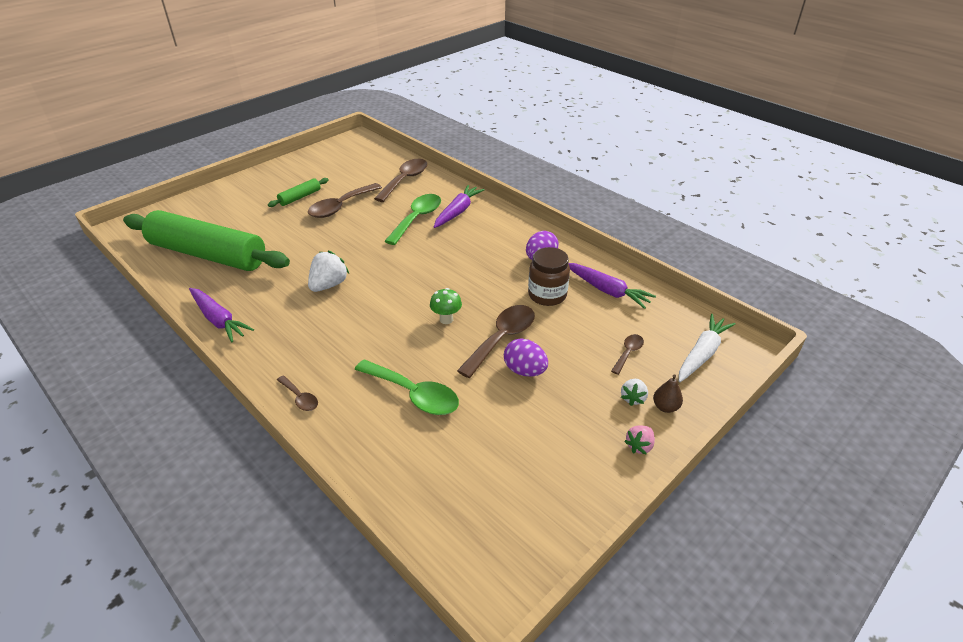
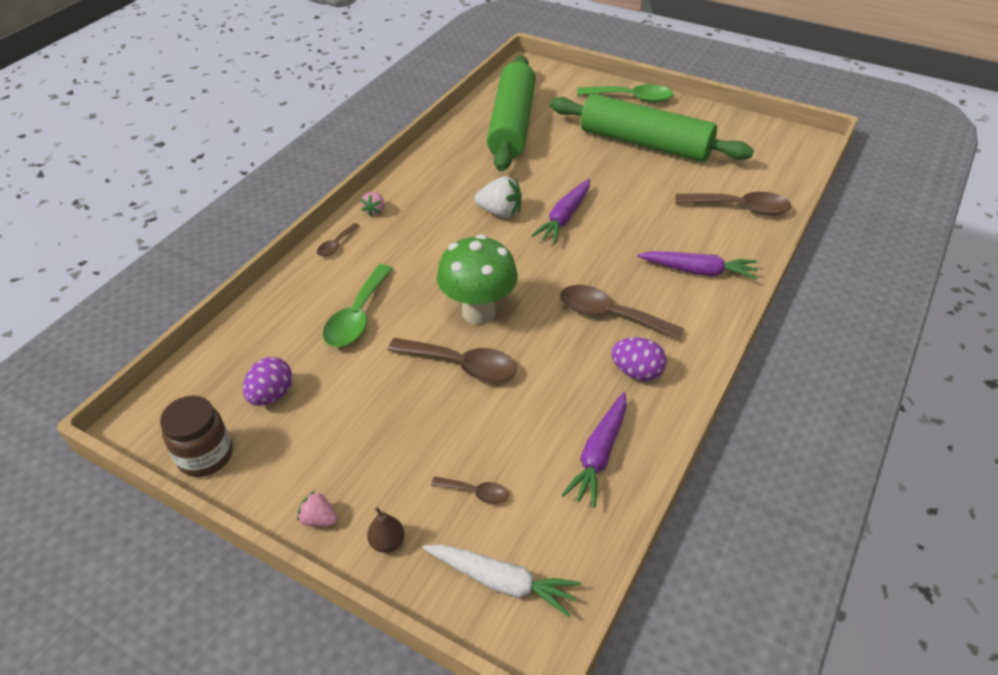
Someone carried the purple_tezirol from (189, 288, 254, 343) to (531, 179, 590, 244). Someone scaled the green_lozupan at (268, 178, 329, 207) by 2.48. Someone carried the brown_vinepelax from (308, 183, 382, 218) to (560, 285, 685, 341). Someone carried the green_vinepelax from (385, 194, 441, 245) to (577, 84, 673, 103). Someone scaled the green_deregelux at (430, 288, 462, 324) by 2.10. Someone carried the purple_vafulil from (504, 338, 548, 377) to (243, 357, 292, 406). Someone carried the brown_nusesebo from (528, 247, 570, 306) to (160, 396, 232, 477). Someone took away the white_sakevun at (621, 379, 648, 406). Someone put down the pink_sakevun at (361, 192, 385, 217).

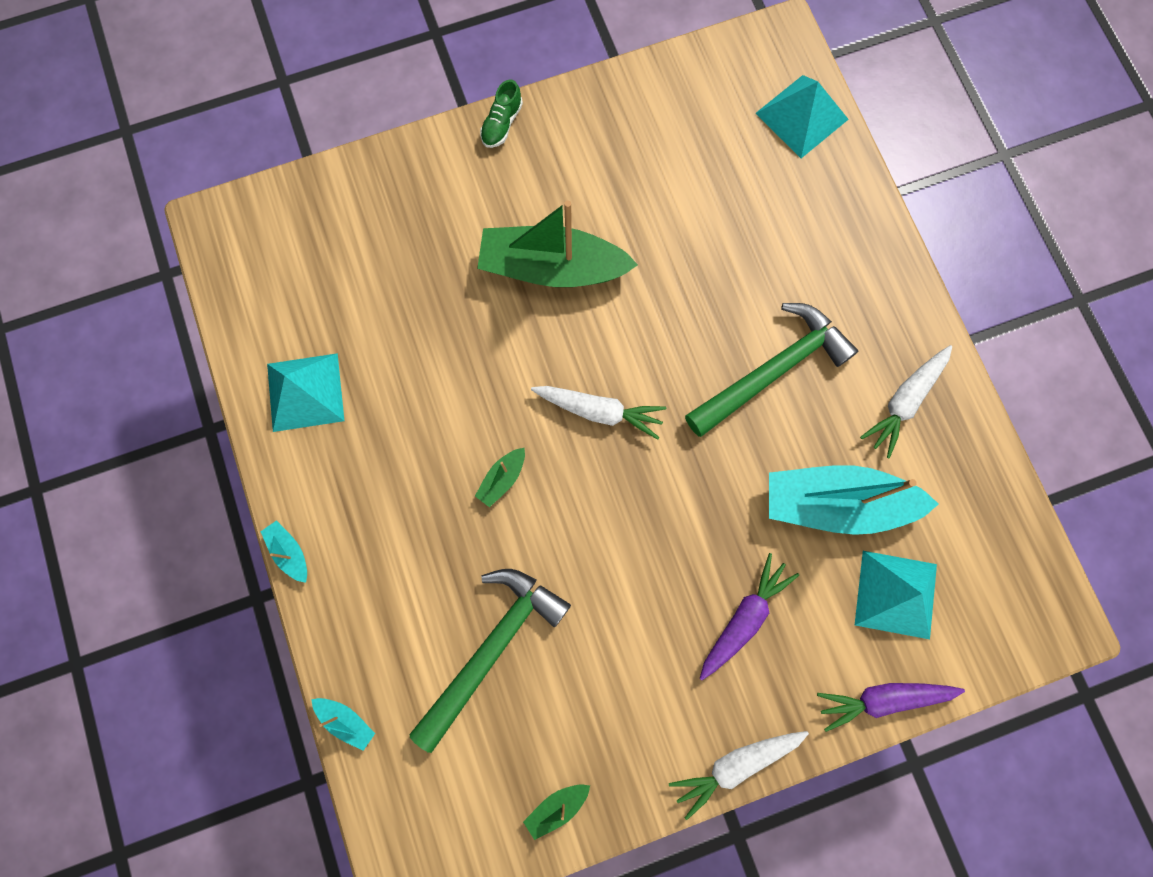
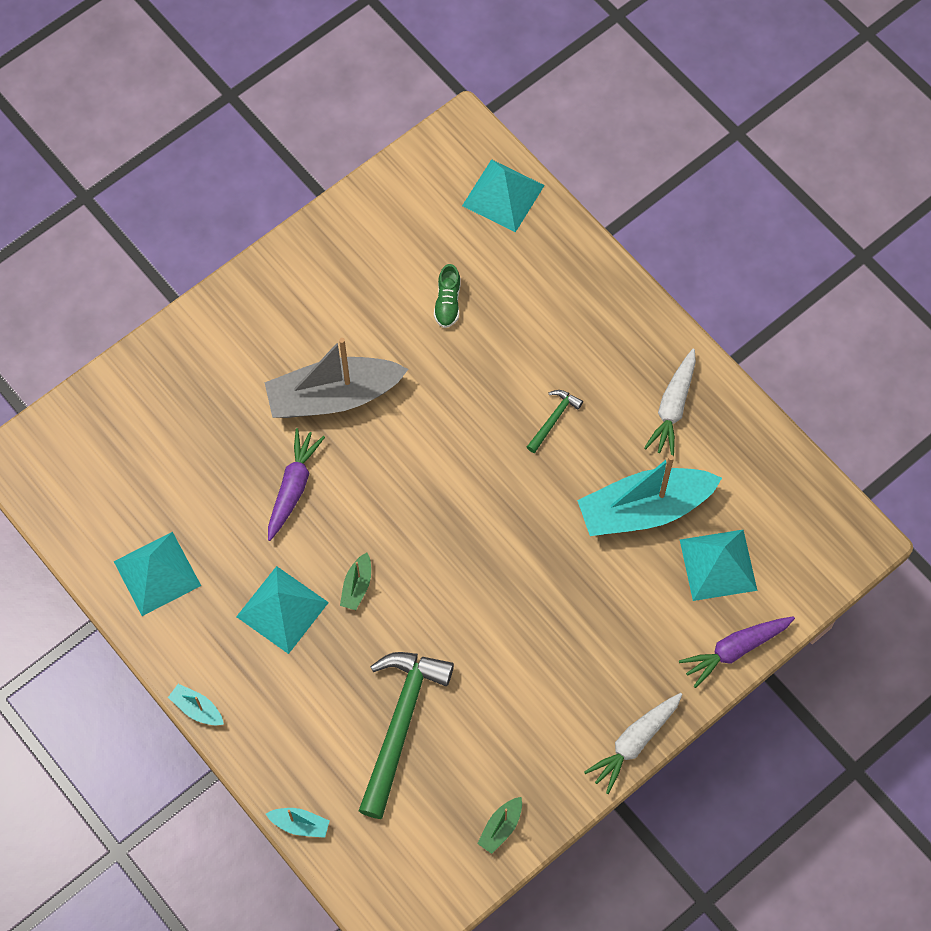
Someone repainted the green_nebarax at (477, 200, 638, 287), which became the grey_nebarax at (265, 338, 408, 418). Someone carried the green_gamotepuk from (480, 79, 523, 148) to (434, 264, 461, 328). Someone took away the white_tezirol at (531, 386, 666, 440). Someone scaled the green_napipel at (685, 303, 858, 437) by 0.46. Someone carried the purple_tezirol from (700, 553, 799, 680) to (268, 428, 325, 541). Someone put down the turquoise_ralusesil at (236, 566, 329, 654).

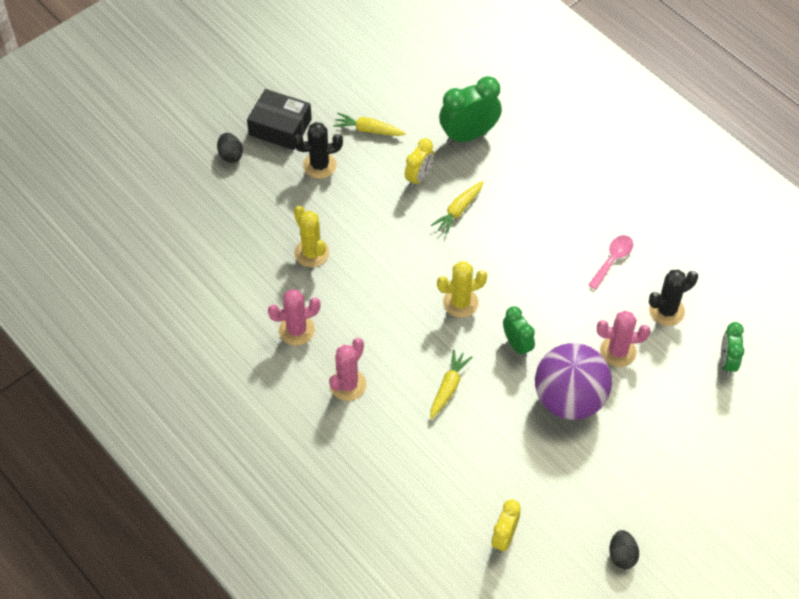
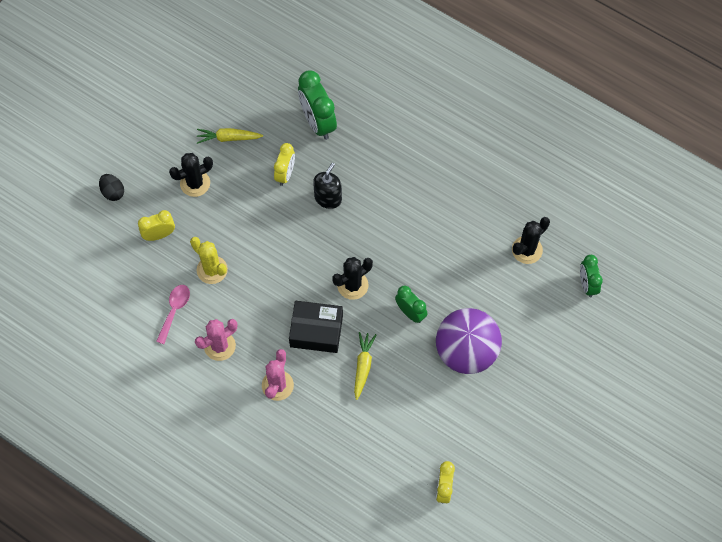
Someone carried the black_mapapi from (247, 89, 312, 150) to (289, 301, 343, 353). Someone swapped the yellow_tezirol at (431, 181, 484, 235) for the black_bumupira at (313, 163, 342, 209). Someone repainted the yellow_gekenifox at (437, 261, 487, 318), which became the black_gekenifox at (332, 257, 373, 300). Someone rotated the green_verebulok at (439, 76, 502, 144) by 75 degrees counterclockwise. Someone carried the pink_vinepelax from (588, 235, 633, 290) to (156, 285, 190, 344). Someone took away the pink_gekenifox at (597, 311, 650, 367). Someone took away the black_vafulil at (609, 530, 639, 569). Someone put down the yellow_verebulok at (138, 210, 175, 241).

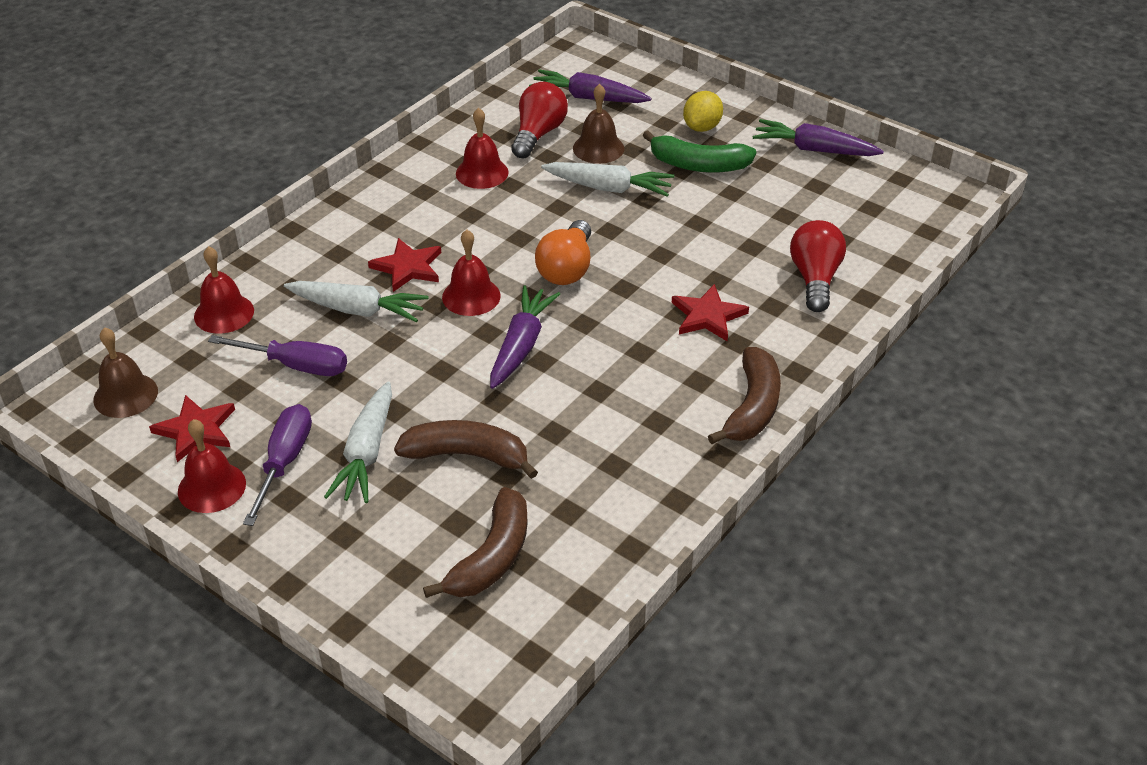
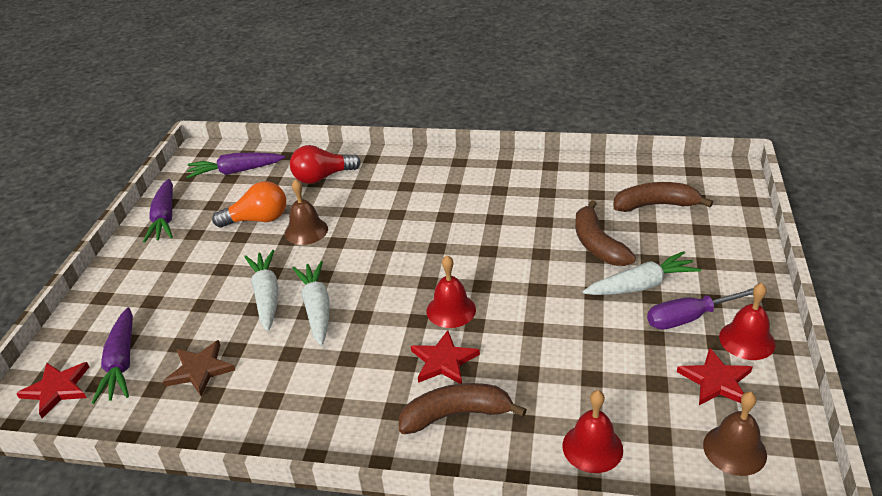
Someone took away the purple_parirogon at (208, 335, 347, 376). Someone carried the white_tezirol from (284, 281, 428, 322) to (292, 261, 330, 346). Someone took away the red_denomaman at (456, 108, 509, 189). Someone carried the purple_tezirol from (490, 286, 560, 389) to (187, 152, 285, 179). Someone swapped the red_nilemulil at (511, 82, 568, 158) for the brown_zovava at (163, 340, 235, 397). Someone carried the orange_nilemulil from (535, 220, 591, 285) to (212, 181, 286, 228). Someone carried the brown_denomaman from (573, 84, 624, 164) to (285, 179, 328, 245). Someone took away the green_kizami at (643, 131, 757, 173). Someone carried the red_zovava from (672, 284, 749, 341) to (16, 362, 89, 418). Someone took away the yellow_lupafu at (683, 91, 723, 132). Someone carried the brown_kizami from (708, 347, 781, 444) to (399, 383, 527, 434).

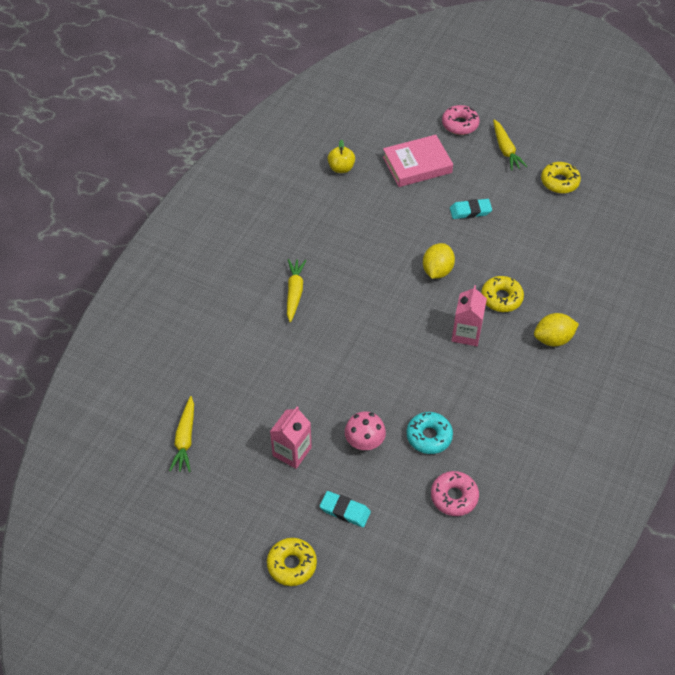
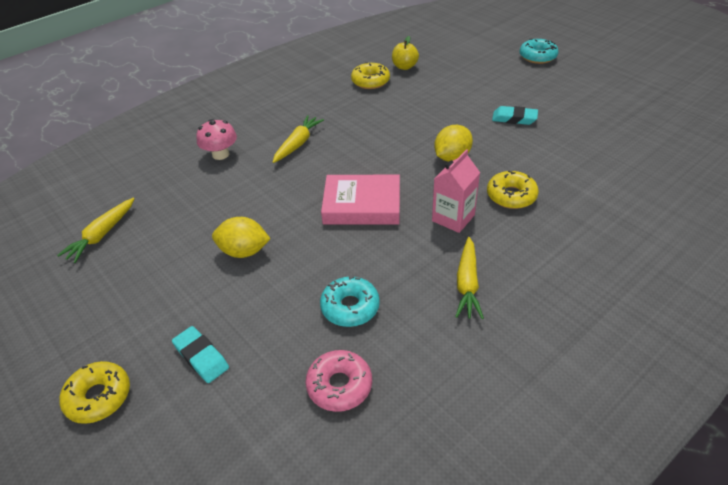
Someone took away the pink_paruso at (270, 406, 312, 469). Someone carried the pink_deregelux from (345, 412, 386, 450) to (196, 119, 237, 160). Someone carried the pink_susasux from (383, 135, 453, 187) to (321, 175, 400, 225). Someone repainted the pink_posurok at (442, 105, 480, 135), which became the turquoise_posurok at (519, 39, 558, 64). Someone carried the yellow_tezirol from (493, 119, 528, 171) to (455, 237, 484, 319). Someone carried the yellow_lupafu from (534, 313, 579, 346) to (212, 217, 271, 258). Someone carried the yellow_posurok from (541, 162, 581, 193) to (351, 62, 390, 89).

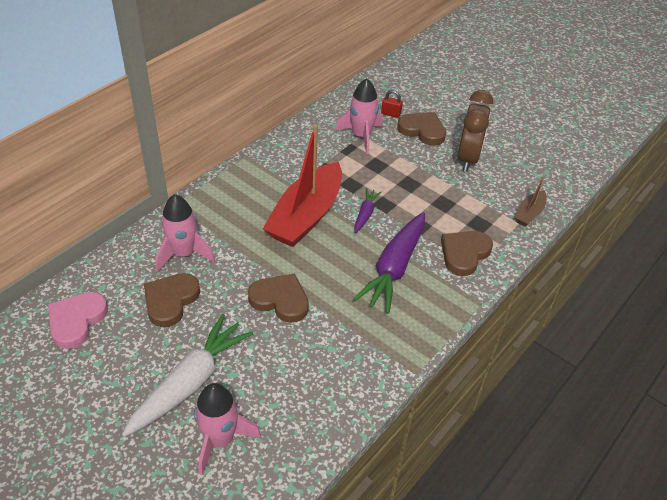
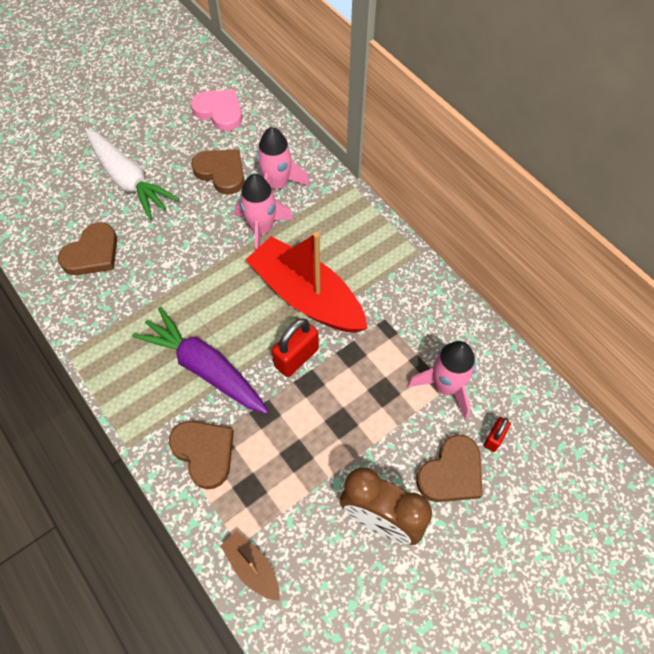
Someone carried the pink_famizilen from (194, 383, 261, 475) to (235, 174, 293, 250). Someone carried the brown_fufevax from (248, 273, 309, 323) to (58, 222, 117, 275). Someone swapped the purple_tezirol at (354, 188, 382, 233) for the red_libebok at (272, 319, 319, 377).

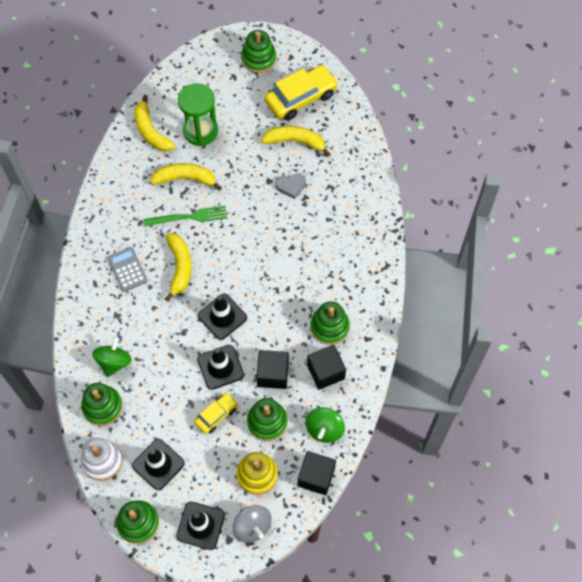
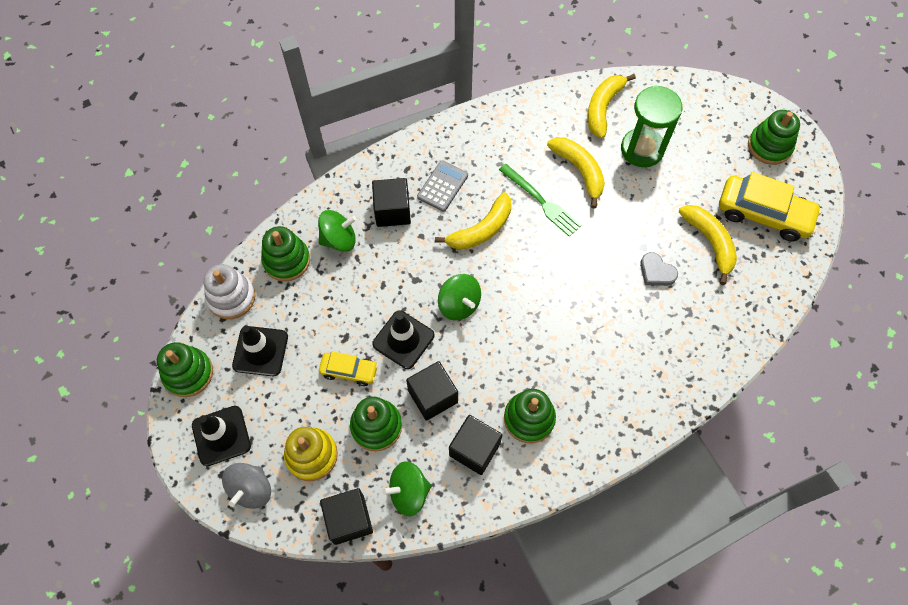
Someone swapped the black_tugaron at (198, 293, 247, 340) for the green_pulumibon at (438, 274, 481, 320). Someone put down the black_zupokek at (372, 178, 411, 227).

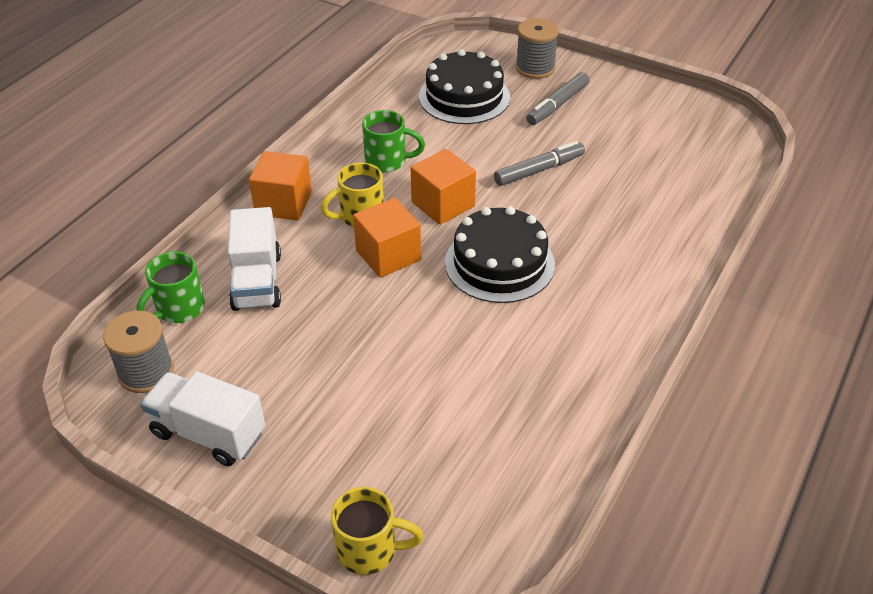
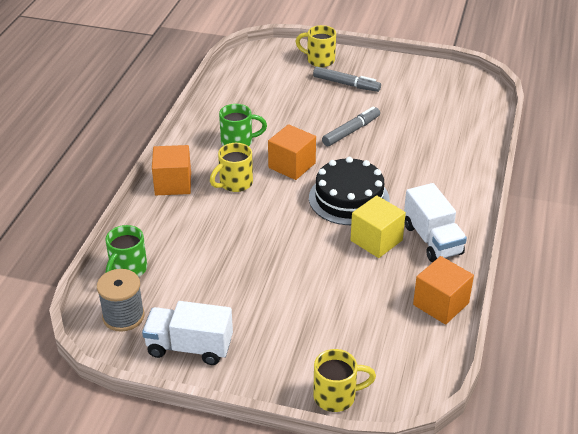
Someone carried the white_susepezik from (228, 207, 281, 311) to (404, 183, 467, 262). Someone carried the orange_zupokek from (353, 198, 421, 278) to (413, 256, 474, 324). Someone took away the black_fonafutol at (419, 49, 510, 124). Someone swapped the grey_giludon at (515, 18, 559, 79) for the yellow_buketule at (295, 25, 336, 67). Someone rotated the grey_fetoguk at (527, 72, 590, 125) by 90 degrees counterclockwise. Someone put down the yellow_zupokek at (350, 195, 406, 258).

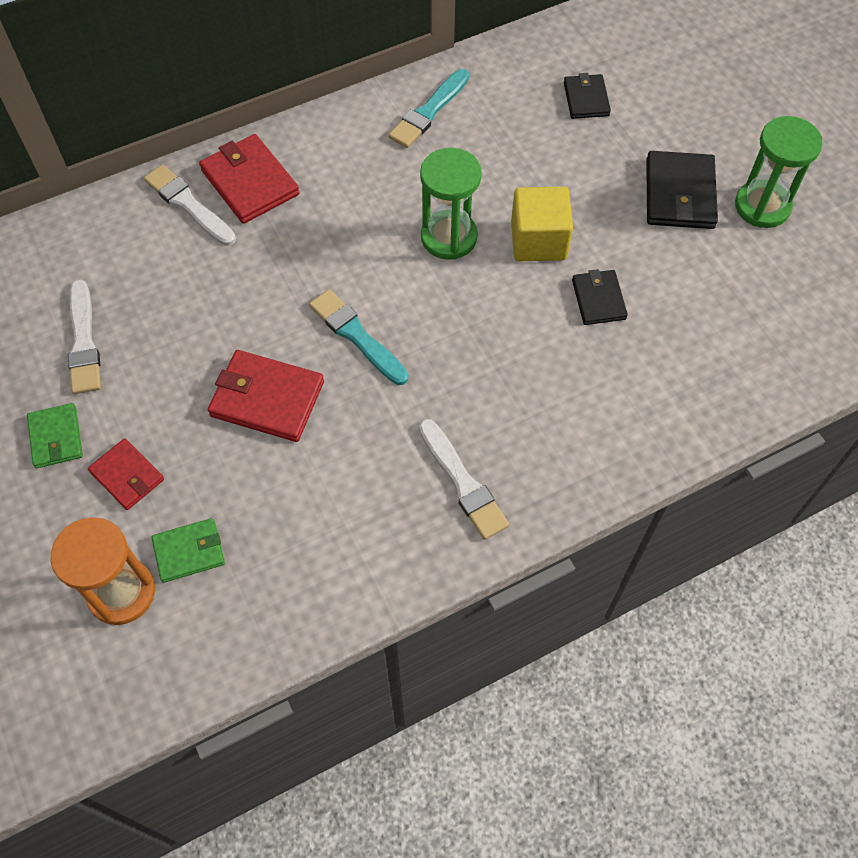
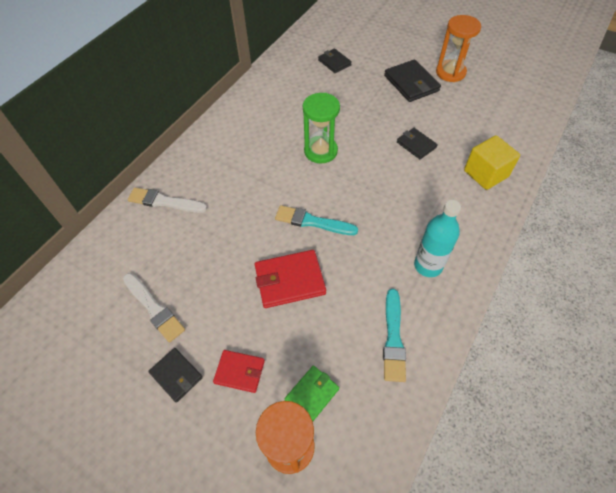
Someone repainted the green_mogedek at (27, 403, 83, 468), which became the black_mogedek at (148, 348, 203, 402). Someone took away the red_mogedek at (199, 134, 300, 224). Someone carried the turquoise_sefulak from (388, 69, 470, 148) to (383, 289, 406, 382). Someone swapped the white_sefulak at (419, 419, 509, 540) for the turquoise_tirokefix at (414, 200, 461, 277). Someone carried the yellow_zupokek from (511, 186, 573, 261) to (464, 135, 520, 190). Someone repainted the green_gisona at (735, 116, 823, 228), which became the orange_gisona at (436, 15, 481, 82).

